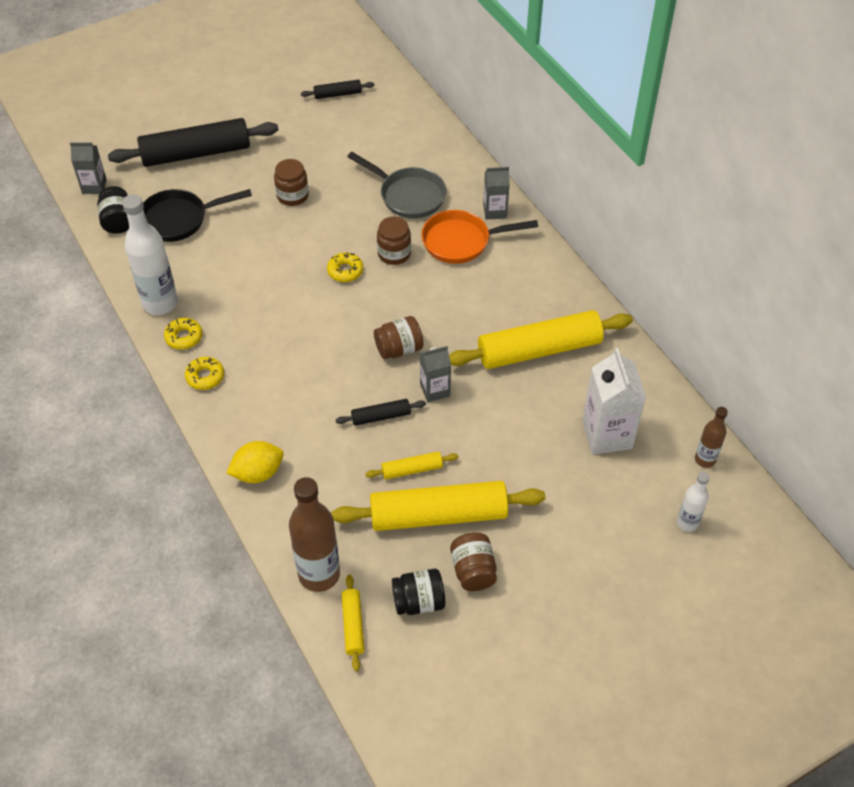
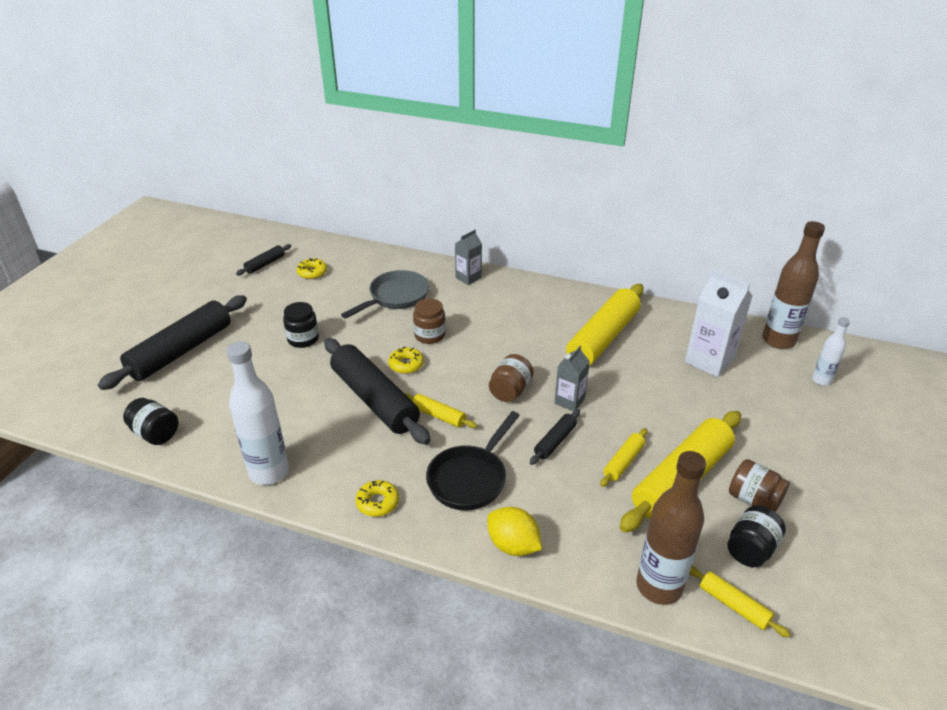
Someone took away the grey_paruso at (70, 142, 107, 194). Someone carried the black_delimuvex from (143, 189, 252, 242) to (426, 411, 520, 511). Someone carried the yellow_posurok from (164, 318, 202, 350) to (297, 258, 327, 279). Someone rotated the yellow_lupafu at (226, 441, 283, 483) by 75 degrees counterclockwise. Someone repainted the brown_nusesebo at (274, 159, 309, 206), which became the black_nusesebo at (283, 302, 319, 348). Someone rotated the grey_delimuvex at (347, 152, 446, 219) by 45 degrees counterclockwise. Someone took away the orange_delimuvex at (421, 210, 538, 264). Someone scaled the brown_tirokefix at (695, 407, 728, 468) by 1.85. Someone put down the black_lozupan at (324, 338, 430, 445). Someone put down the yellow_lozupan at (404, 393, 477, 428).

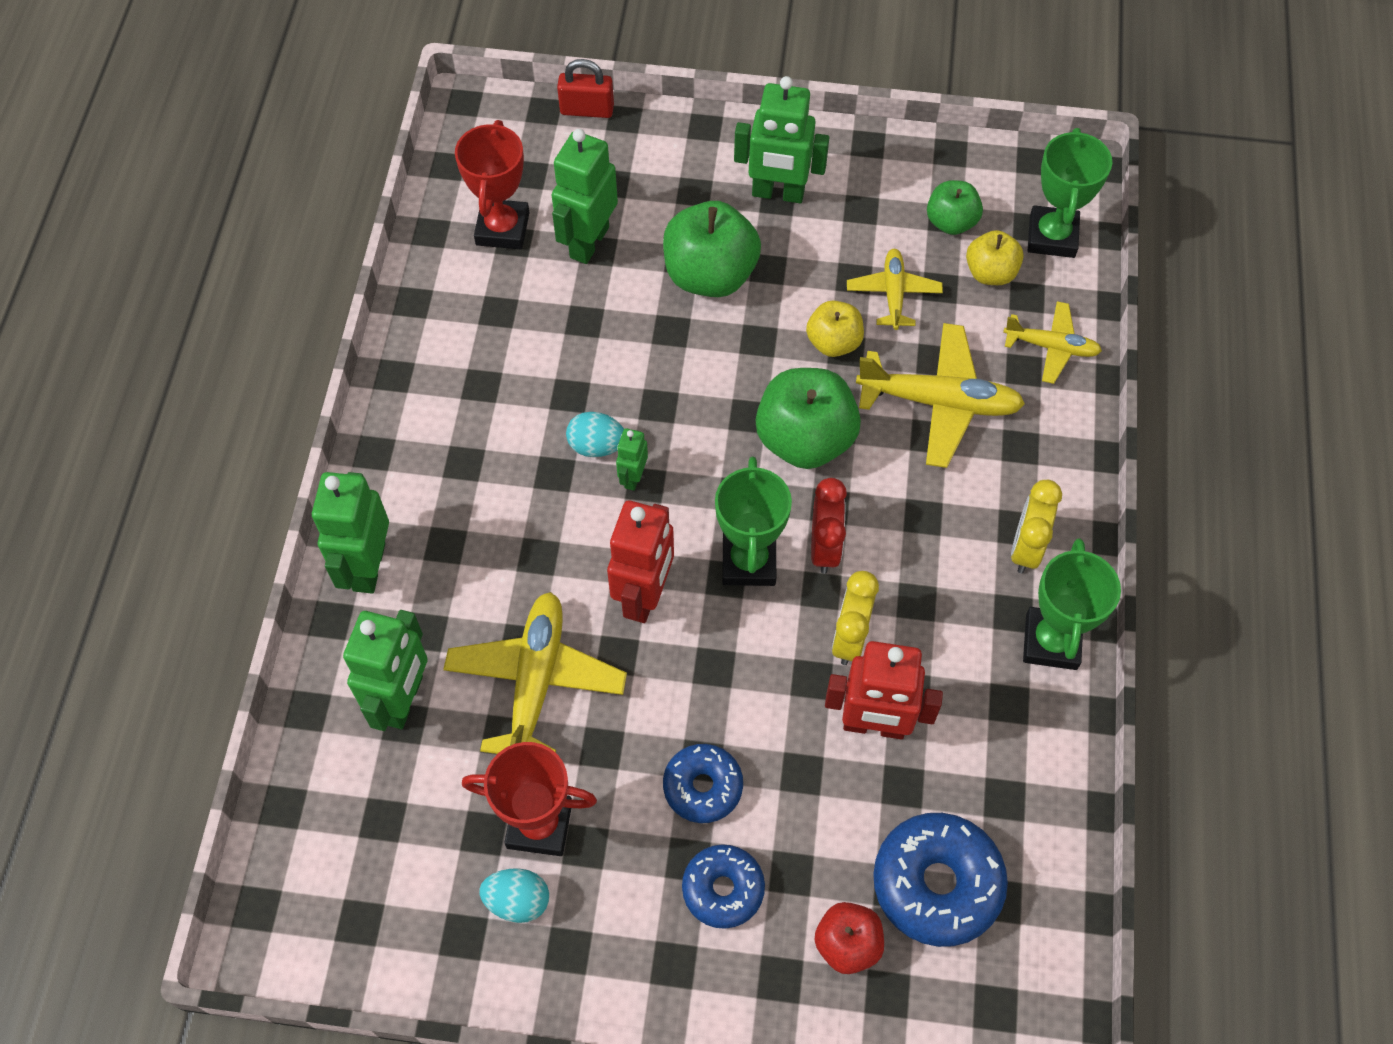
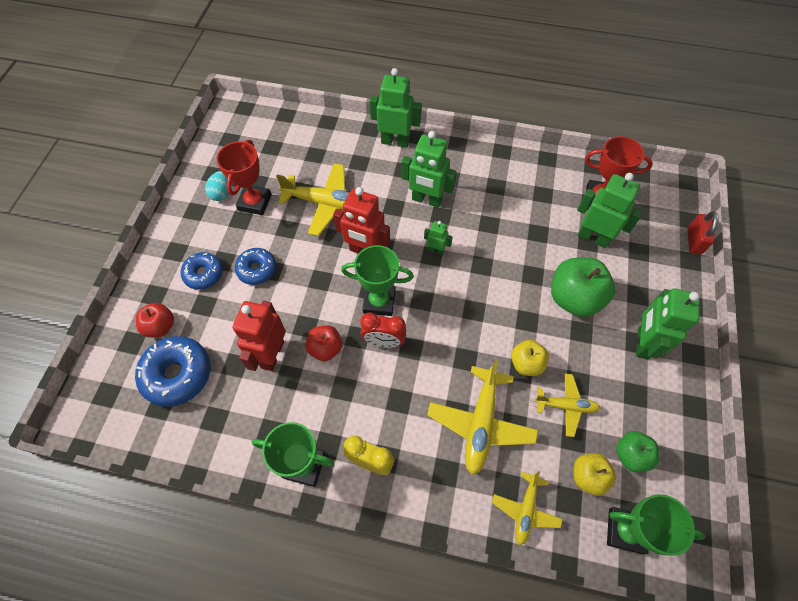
Someone carried the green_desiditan from (343, 610, 428, 731) to (402, 131, 456, 208). Someone took away the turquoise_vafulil at (566, 412, 624, 457). Someone took away the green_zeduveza at (756, 368, 861, 469). Someone swapped the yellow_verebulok at (832, 571, 879, 665) for the red_zeduveza at (305, 325, 342, 361).

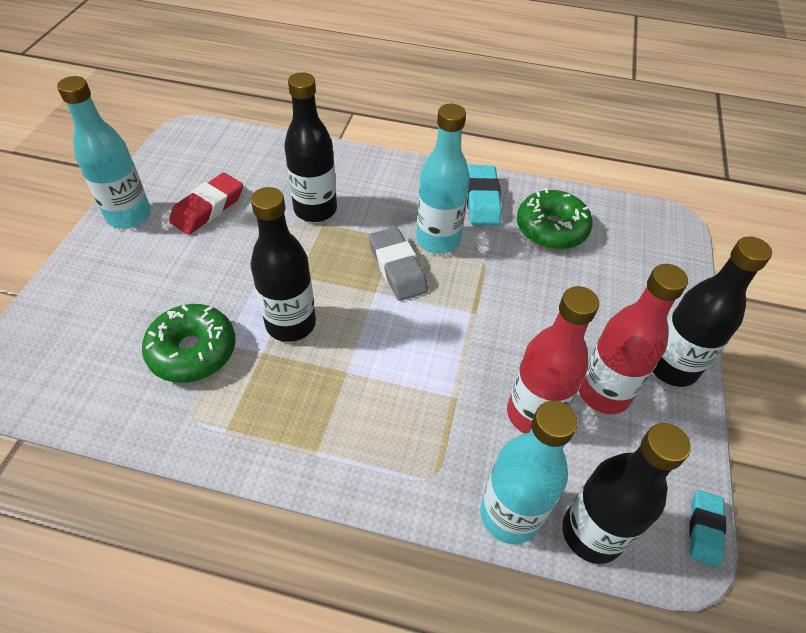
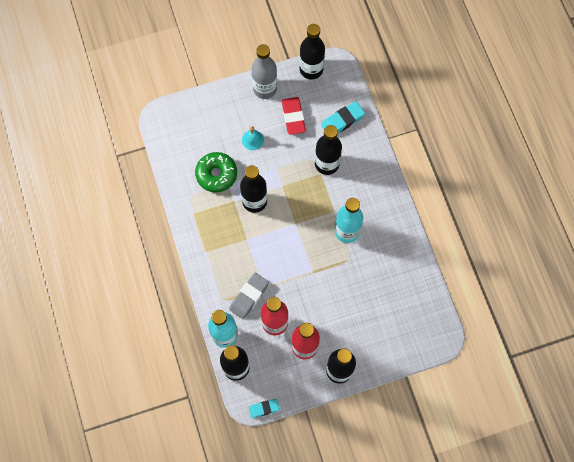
Someone repainted the turquoise_tirokefix at (57, 76, 151, 229), which became the grey_tirokefix at (251, 44, 277, 99). Someone rotated the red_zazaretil at (169, 173, 243, 235) by 75 degrees clockwise. Someone carried the grey_zazaretil from (369, 227, 428, 301) to (229, 273, 269, 319). Someone carried the turquoise_zazaretil from (467, 165, 502, 226) to (321, 101, 365, 133). Someone took away the green_posurok at (517, 188, 593, 249). Someone put down the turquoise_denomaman at (242, 126, 264, 150). Someone put down the black_tirokefix at (299, 24, 325, 80).

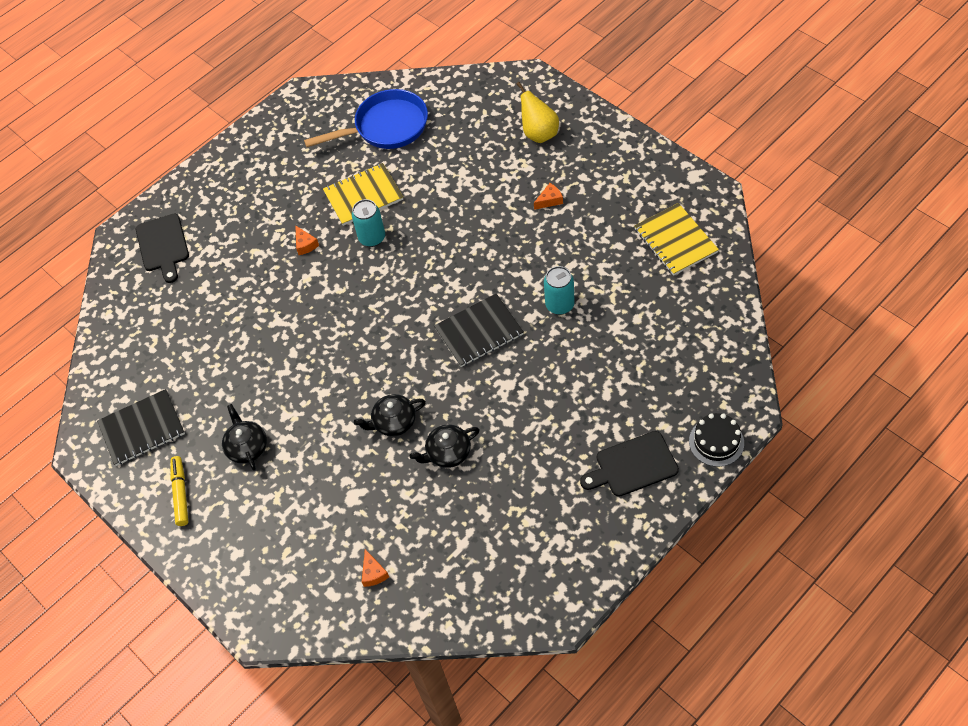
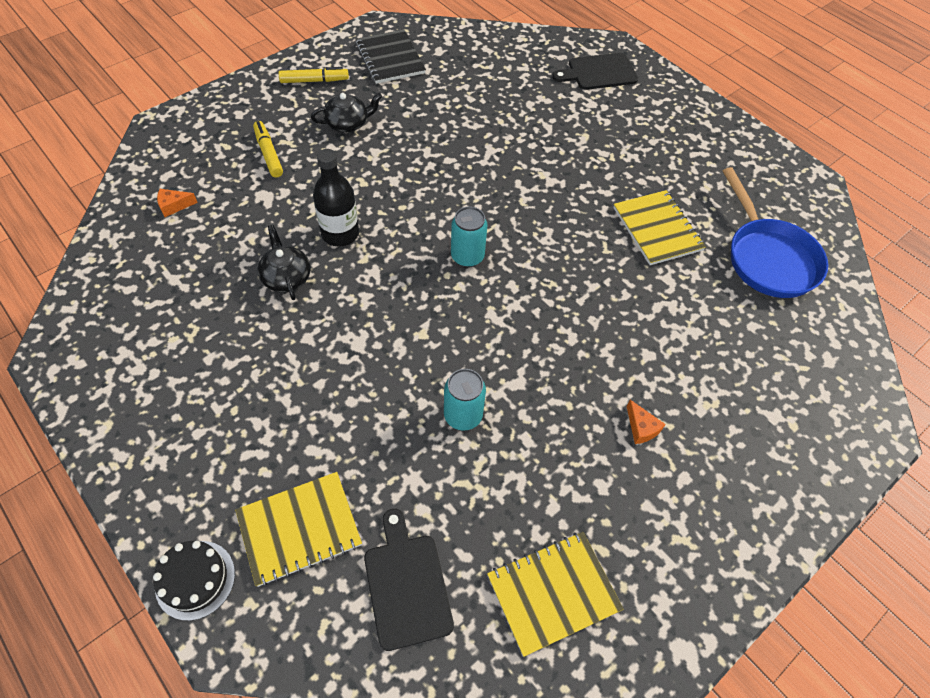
Someone took away the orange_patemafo at (295, 225, 319, 255). Someone carried the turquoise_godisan from (352, 199, 385, 247) to (451, 206, 487, 268). Someone swapped the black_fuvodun at (354, 394, 426, 437) for the black_tirokefix at (313, 149, 359, 247). Someone took away the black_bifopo at (434, 293, 524, 367). Someone took away the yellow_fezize at (517, 82, 559, 143). Someone carried the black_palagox from (580, 431, 679, 497) to (364, 509, 454, 651). Someone put down the yellow_bifopo at (235, 472, 362, 587). Someone put down the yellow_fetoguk at (253, 121, 283, 177).

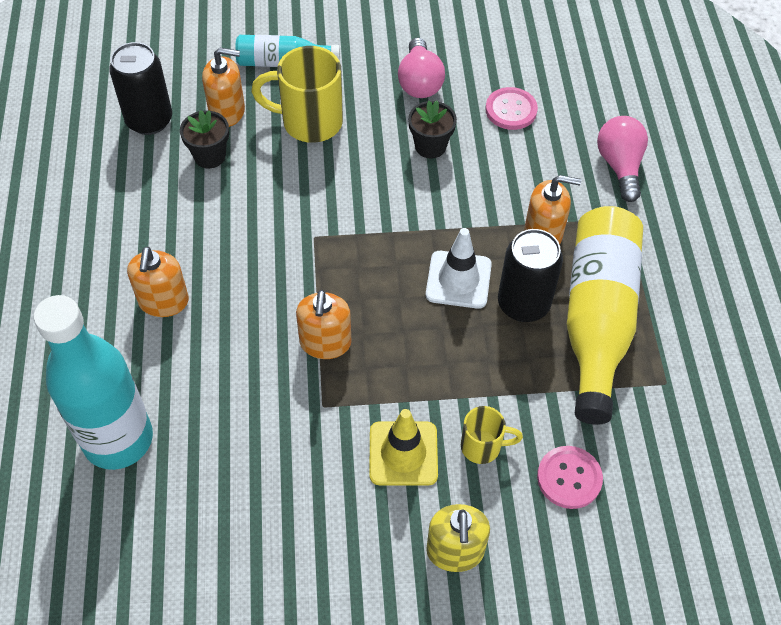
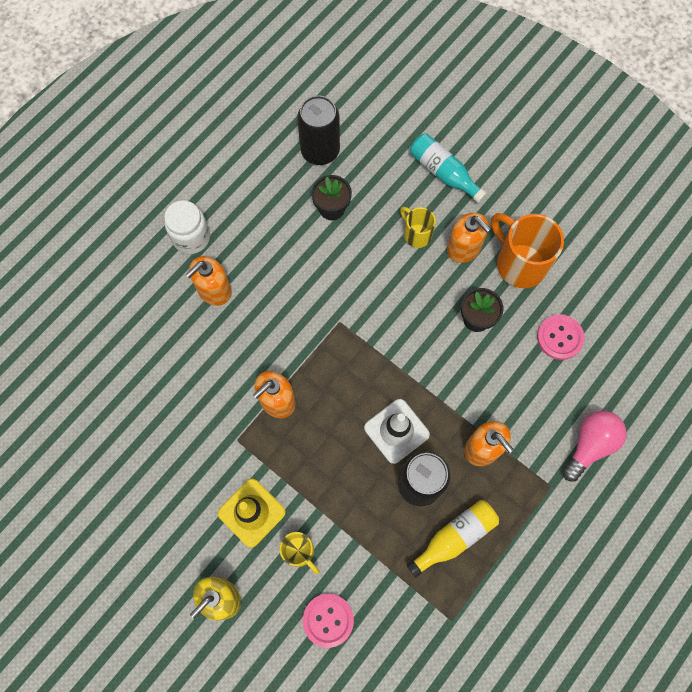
Someone took away the turquoise_tirokefix at (34, 295, 153, 470). Someone carried the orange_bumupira from (202, 47, 245, 127) to (447, 213, 491, 263). Someone scaled the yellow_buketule at (251, 46, 343, 143) by 0.55. Someone swapped the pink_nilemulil at (398, 37, 445, 98) for the orange_buketule at (491, 213, 564, 288). Someone scaled the yellow_tirokefix at (567, 206, 643, 425) by 0.53. Someone put down the white_nusesebo at (164, 200, 210, 254).

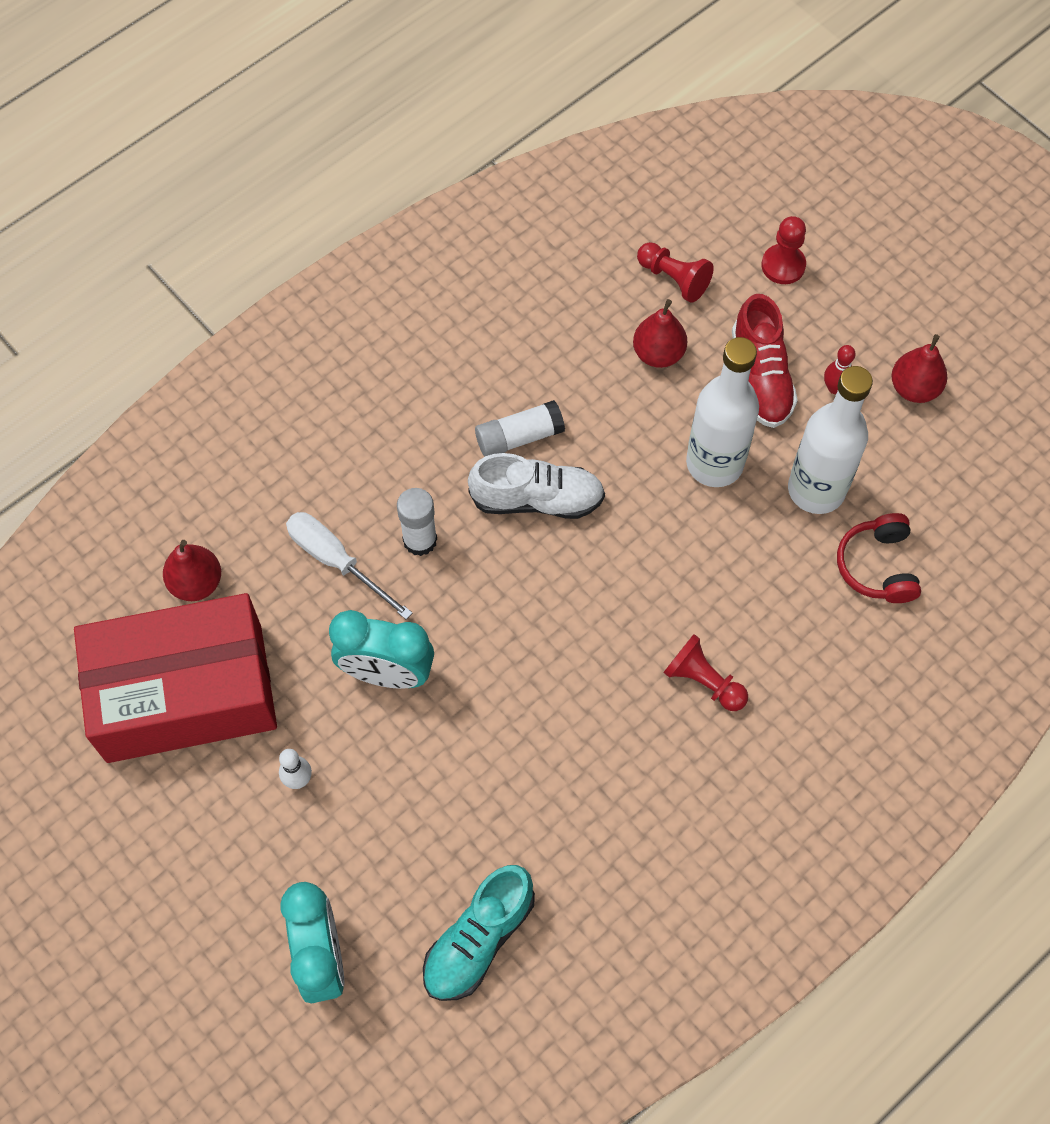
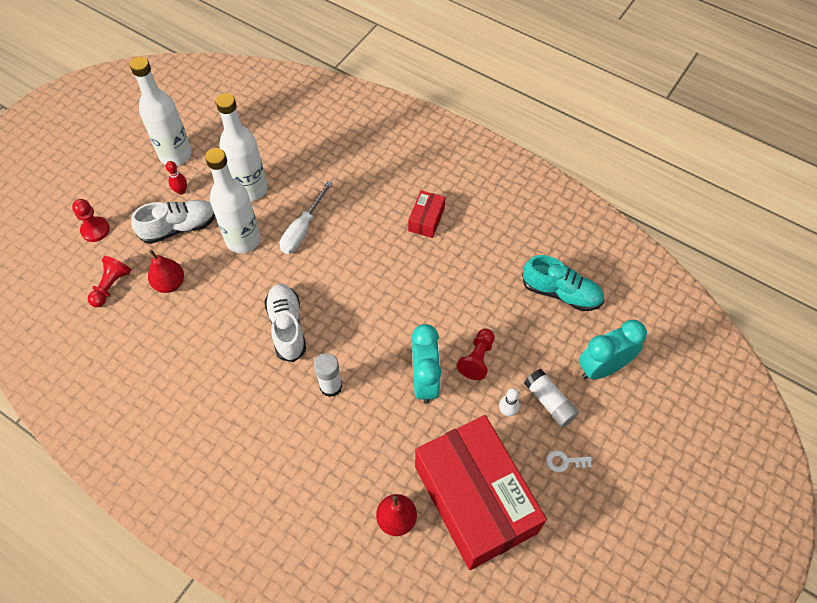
Someone carried the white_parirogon from (286, 512, 412, 620) to (279, 180, 333, 254). Someone carried the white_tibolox from (475, 400, 565, 457) to (524, 369, 579, 427). Someone carried the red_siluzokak from (663, 634, 748, 711) to (457, 328, 494, 380). Someone repainted the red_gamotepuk at (732, 294, 798, 428), which became the white_gamotepuk at (131, 200, 215, 244). Someone took away the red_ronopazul at (837, 513, 921, 603). Someone swapped the red_fezize at (892, 334, 947, 403) for the white_tirokefix at (130, 57, 192, 166). Someone put down the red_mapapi at (408, 190, 445, 238). Someone put down the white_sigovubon at (546, 450, 592, 472).

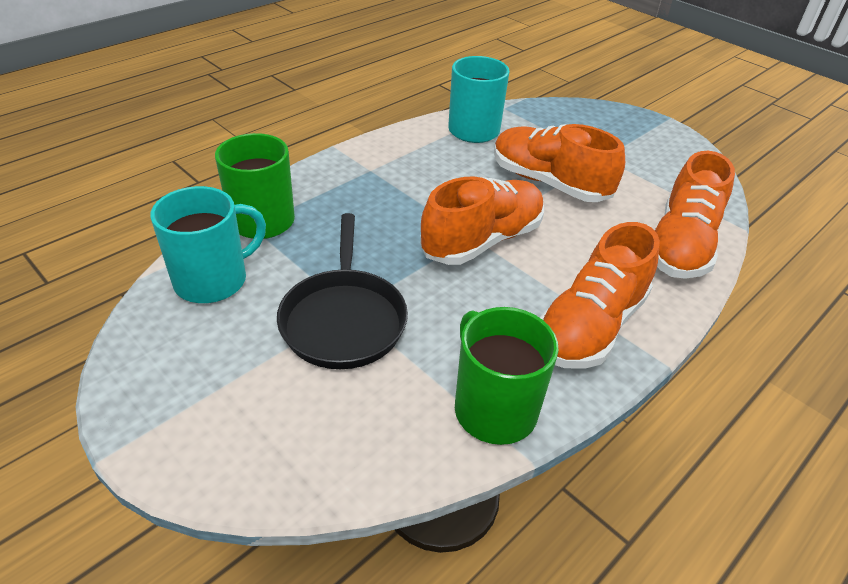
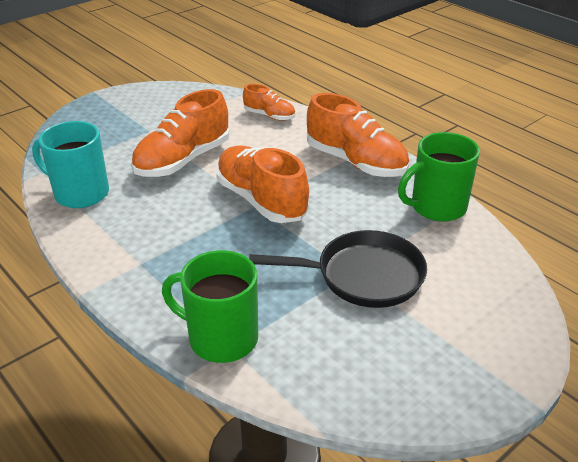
Someone took away the turquoise_buketule at (151, 186, 266, 303). Someone scaled the orange_gamotepuk at (655, 151, 735, 279) by 0.54.

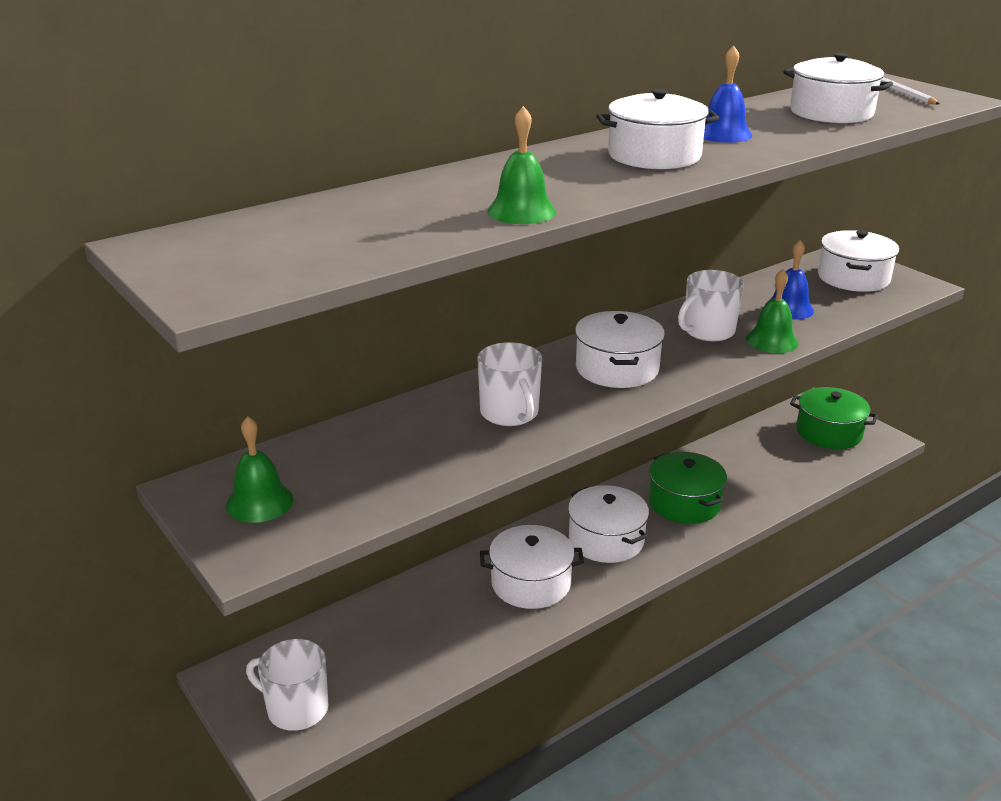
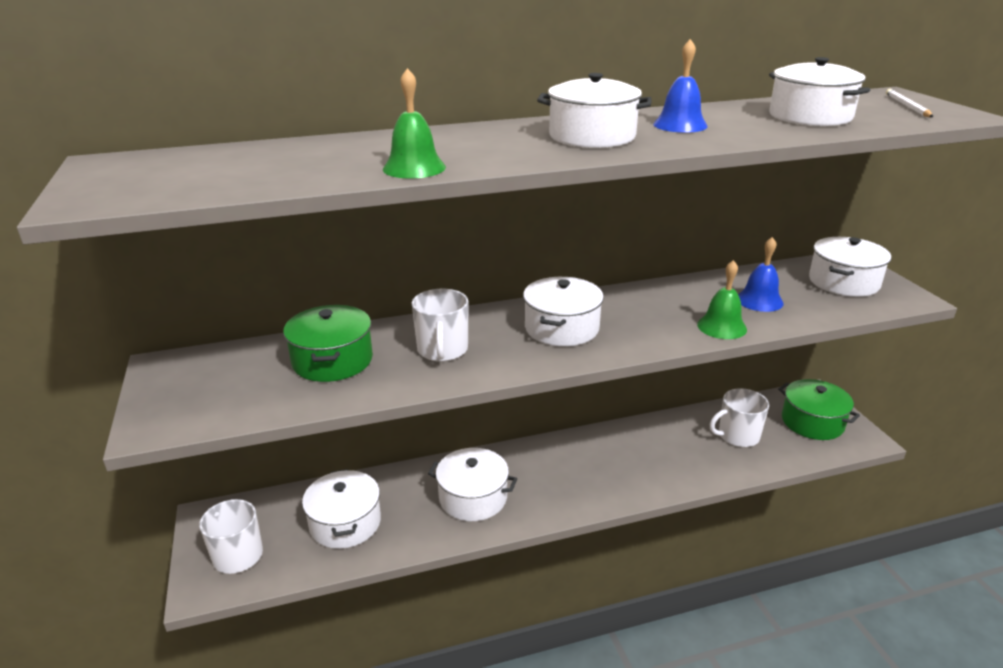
Someone took away the green_denomaman at (226, 416, 294, 523). Someone carried the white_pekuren from (568, 485, 649, 563) to (302, 469, 381, 549). Someone carried the green_pekuren from (649, 452, 727, 524) to (283, 305, 373, 382). Someone carried the white_buketule from (678, 270, 744, 341) to (710, 388, 769, 447).

